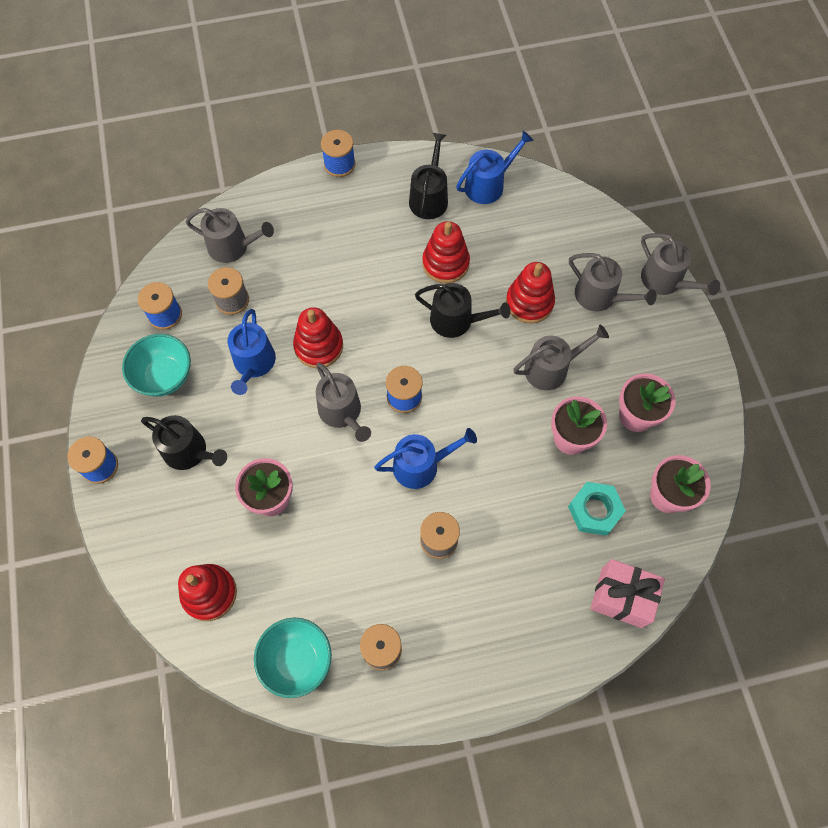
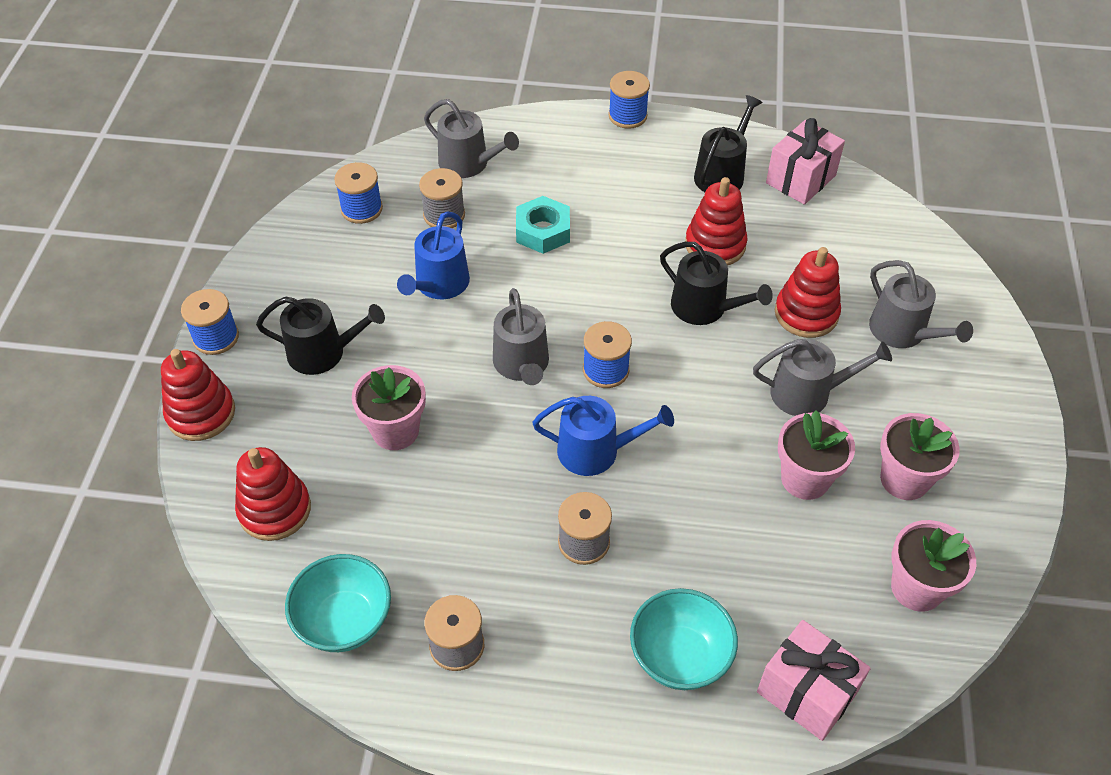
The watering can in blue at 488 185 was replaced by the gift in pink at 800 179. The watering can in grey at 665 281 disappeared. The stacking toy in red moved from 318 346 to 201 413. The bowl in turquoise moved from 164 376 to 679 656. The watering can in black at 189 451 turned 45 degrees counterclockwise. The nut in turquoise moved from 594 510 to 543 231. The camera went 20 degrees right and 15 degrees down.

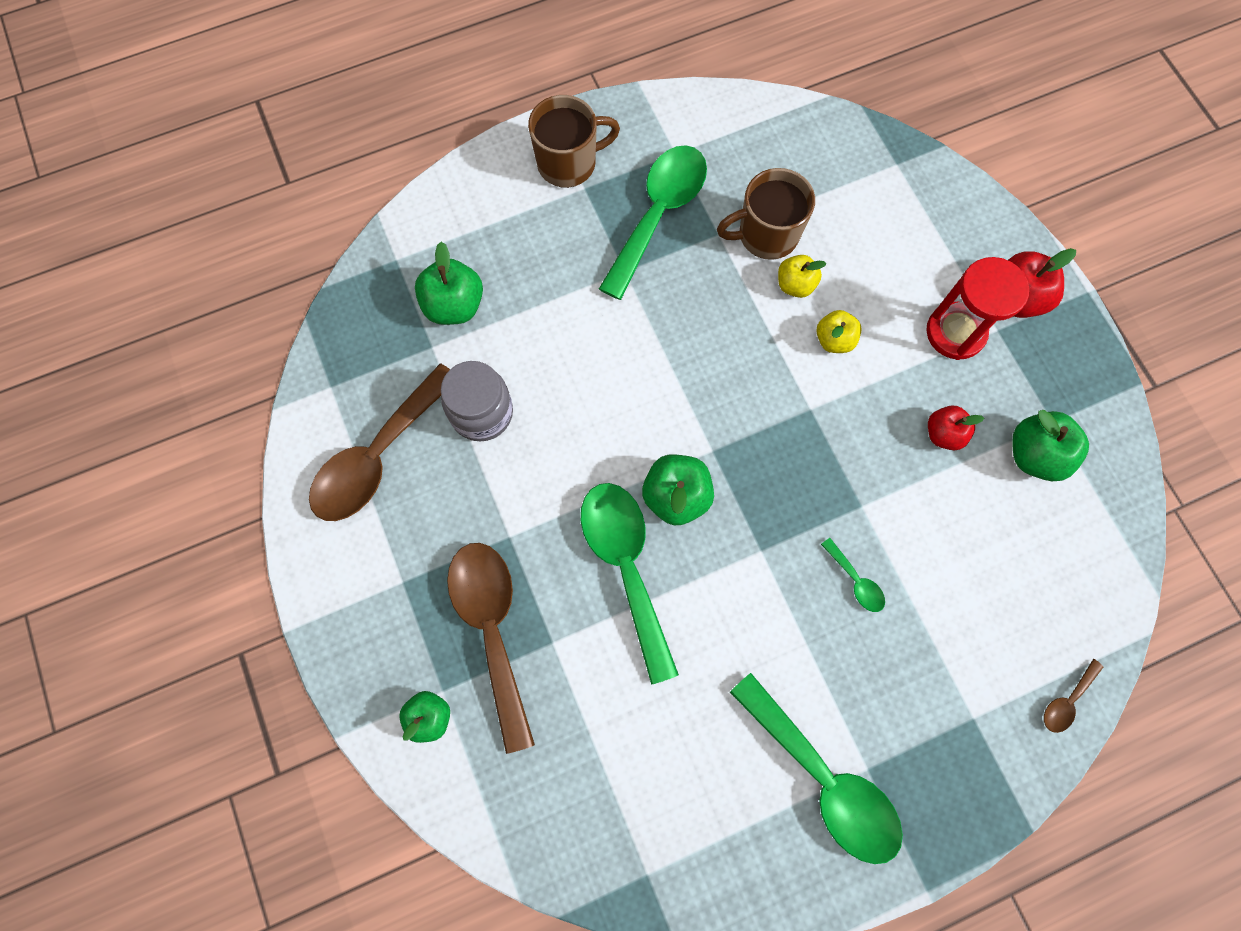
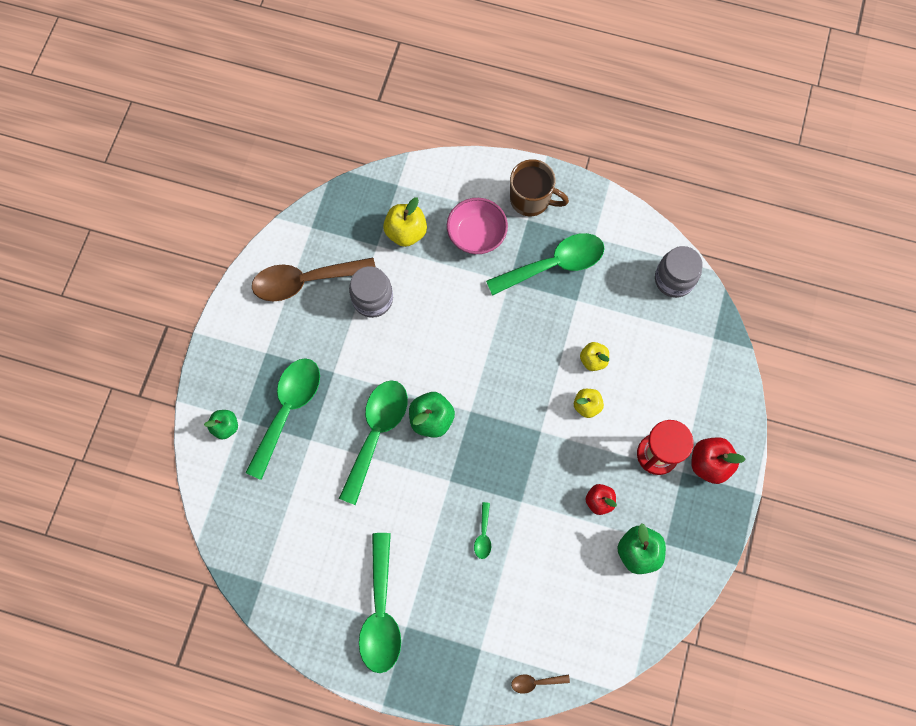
The mug in brown at 766 235 disappeared. The apple in green at 454 305 became the apple in yellow at 406 232. The spoon in brown at 492 629 became the spoon in green at 288 410. The bowl in pink at 476 235 appeared. The jar in grey at 674 279 appeared. The camera went 40 degrees right and 0 degrees up.

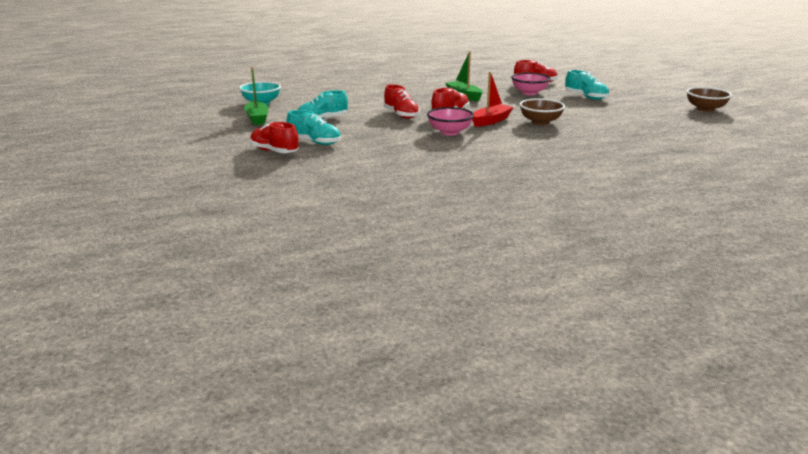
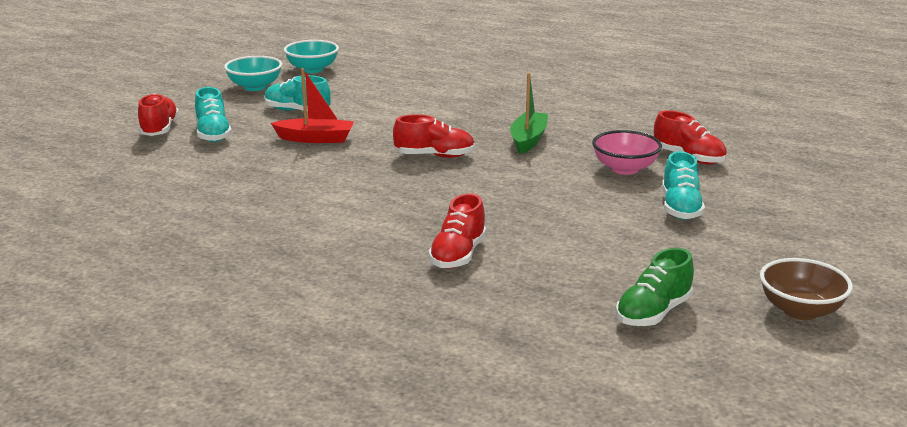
The boat in green at 257 118 was replaced by the bowl in turquoise at 255 87. The boat in red moved from 490 121 to 315 139. The shoe in red moved from 401 115 to 458 255. The bowl in brown at 540 122 disappeared. The bowl in pink at 449 132 disappeared. The shoe in green at 653 313 appeared. The camera went 50 degrees right and 0 degrees up.

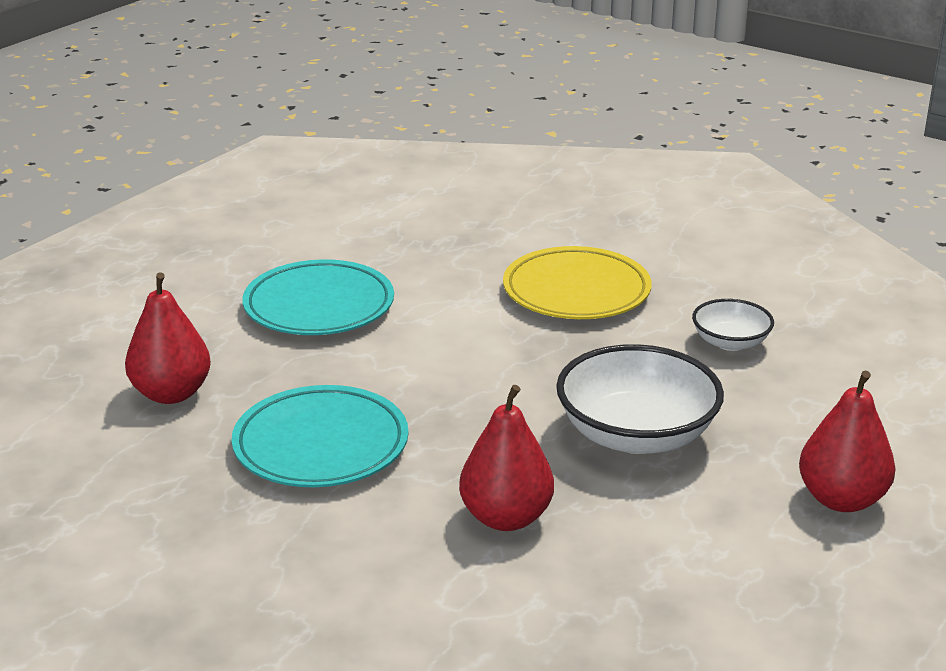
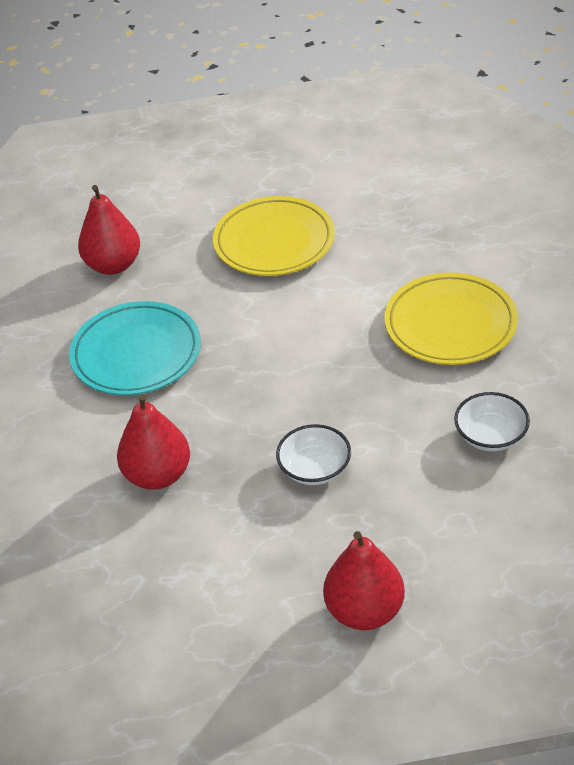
The plate in turquoise at 319 306 became the plate in yellow at 274 242. The bowl in white at 636 435 changed to 0.54 times the size. The camera went 50 degrees right and 15 degrees up.

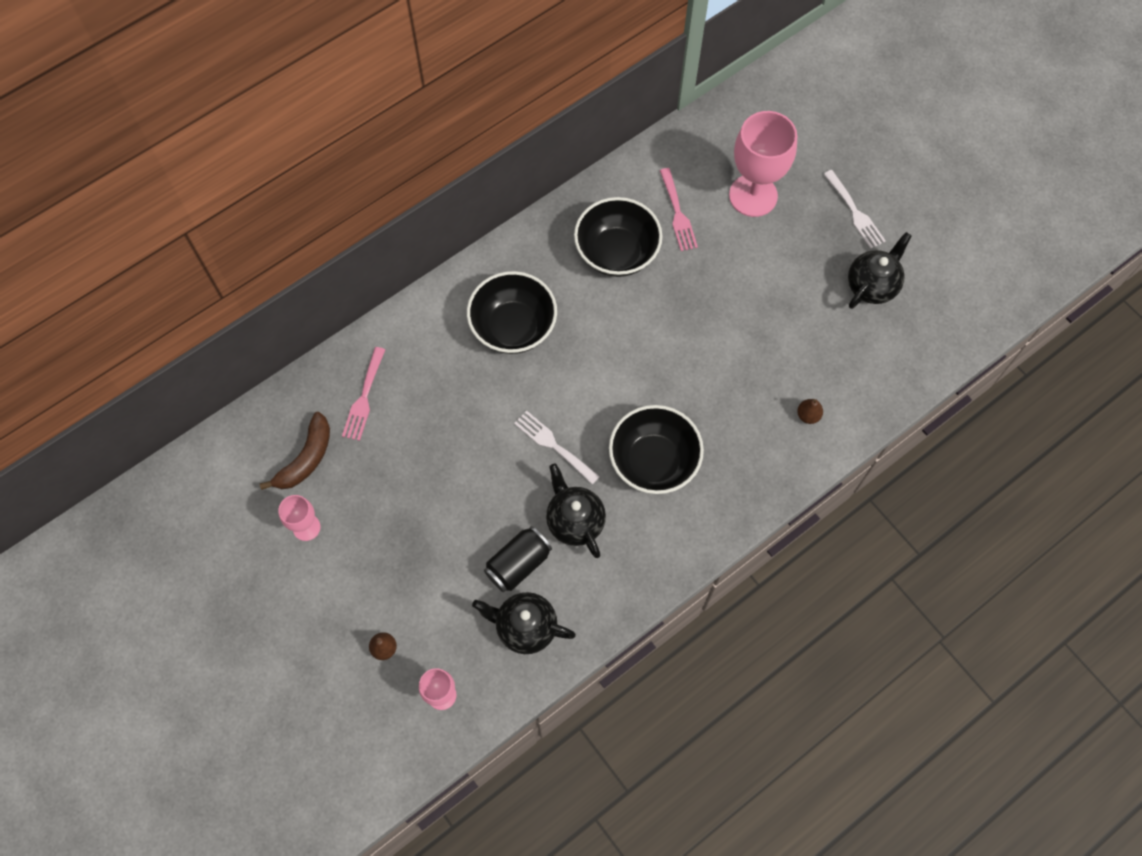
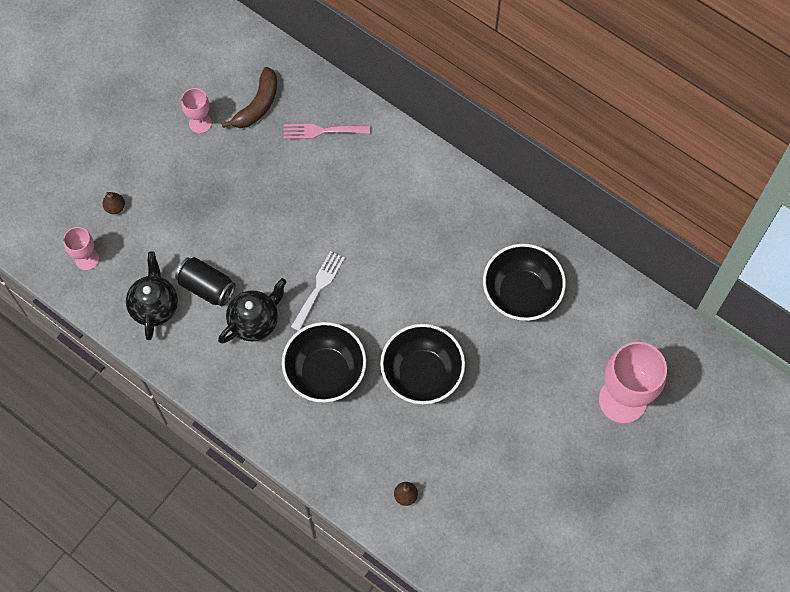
The fork in pink at 677 213 disappeared. The fork in white at 854 212 disappeared. The teapot in black at 872 285 disappeared. The bowl in black moved from 513 327 to 422 374. The banana in brown at 306 458 turned 75 degrees counterclockwise. The camera went 75 degrees right and 0 degrees up.

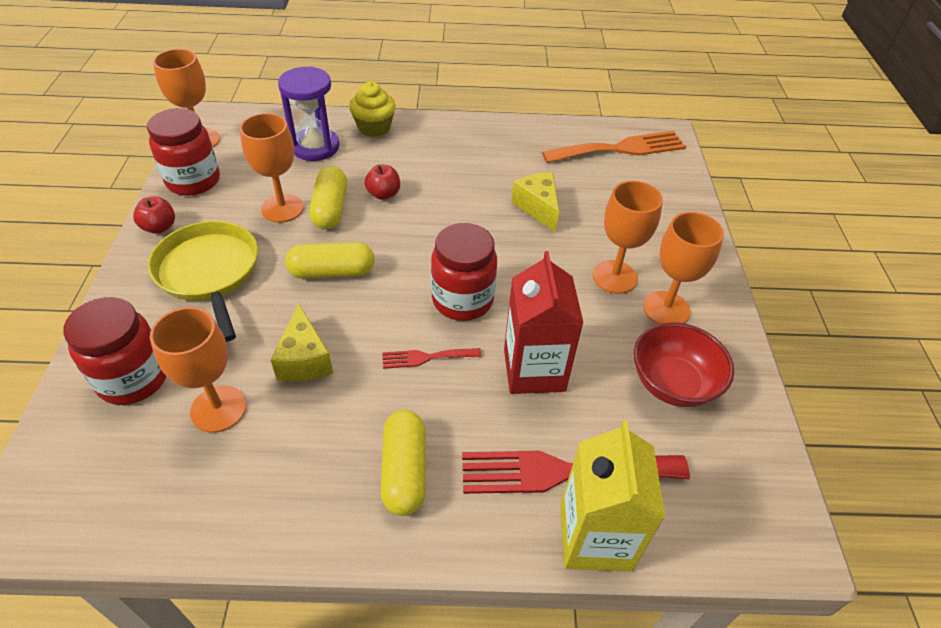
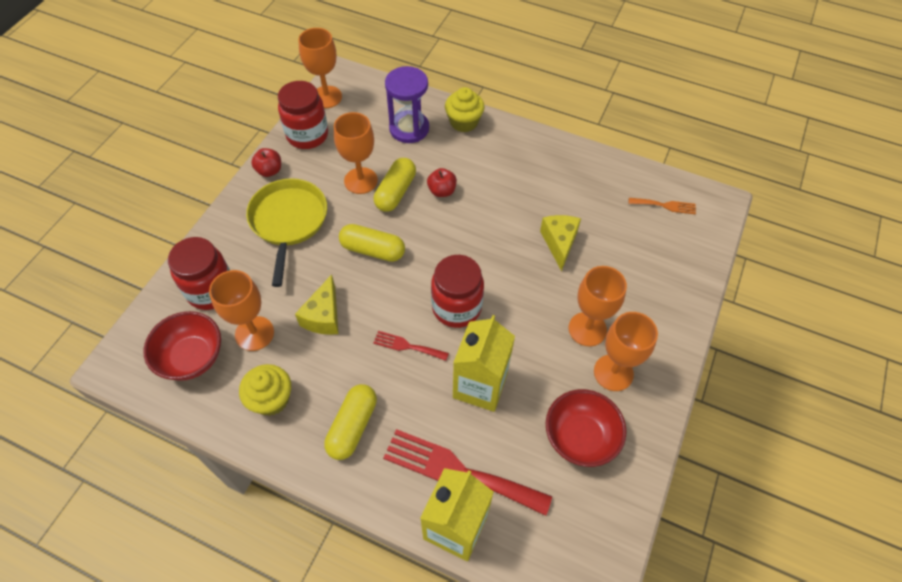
The fork in orange at 620 149 changed to 0.49 times the size. The carton in red at 534 370 became the carton in yellow at 480 385. The bowl in red at 192 357 appeared. The cupcake in yellow at 271 399 appeared. The camera went 25 degrees right and 10 degrees up.

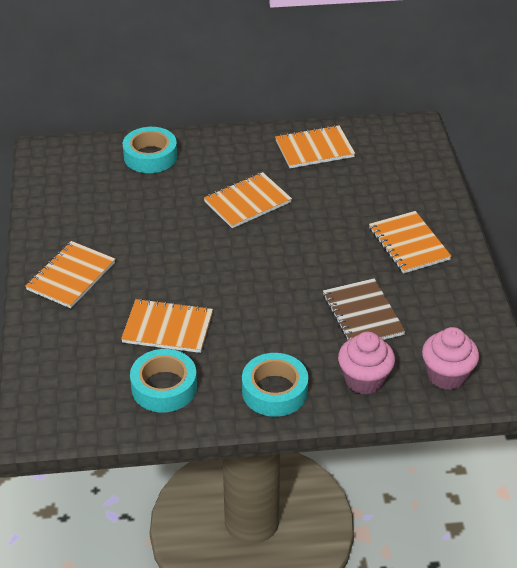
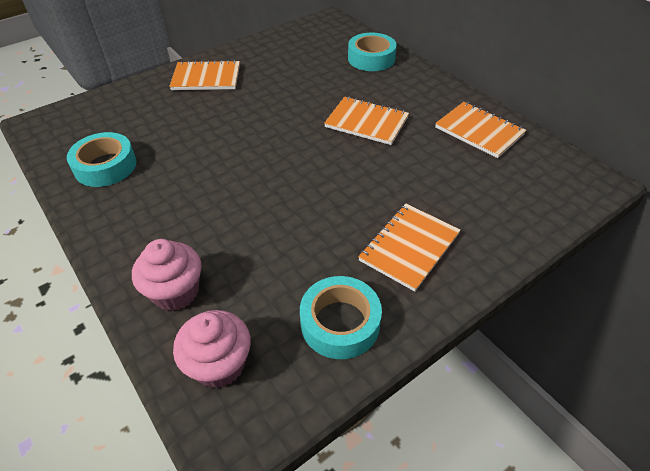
The notebook in brown at 362 315 disappeared. The notebook in orange at 168 328 disappeared. The tape in turquoise moved from 274 391 to 340 323. The camera went 60 degrees right and 5 degrees up.

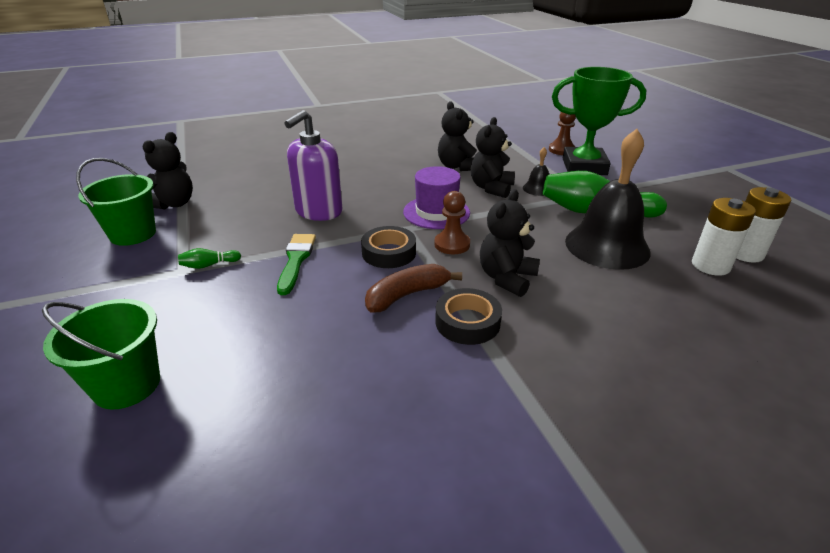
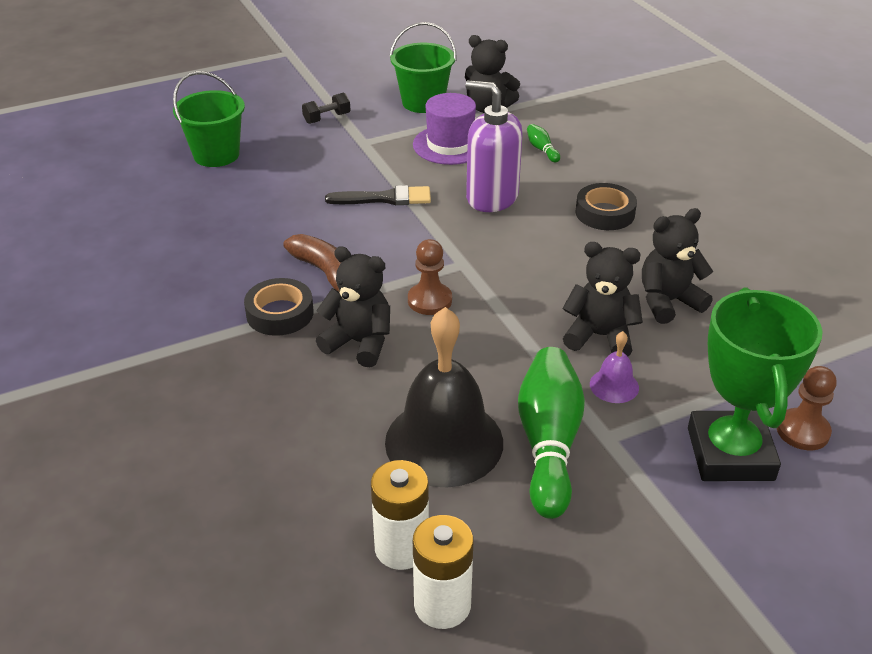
The bell in black at 537 188 became the bell in purple at 614 385. The hat in purple moved from 436 212 to 450 145. The tape in black moved from 389 253 to 605 213. The brush in green at 296 260 became the brush in black at 385 198. The bowling pin in green moved from 209 265 to 542 149. The dumbbell in black at 327 118 appeared. The camera went 85 degrees right and 5 degrees up.

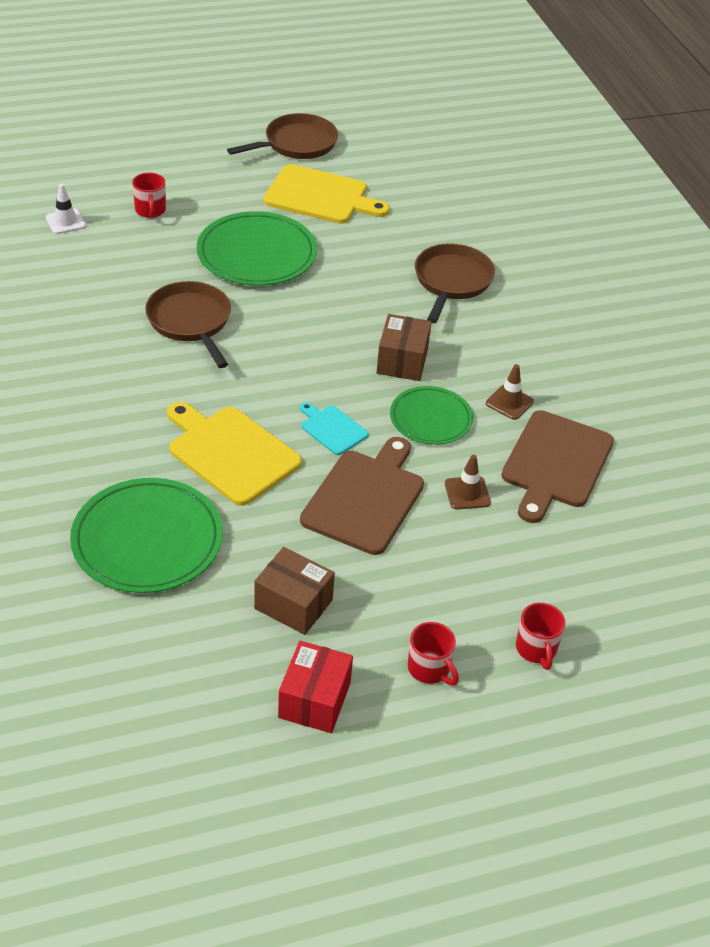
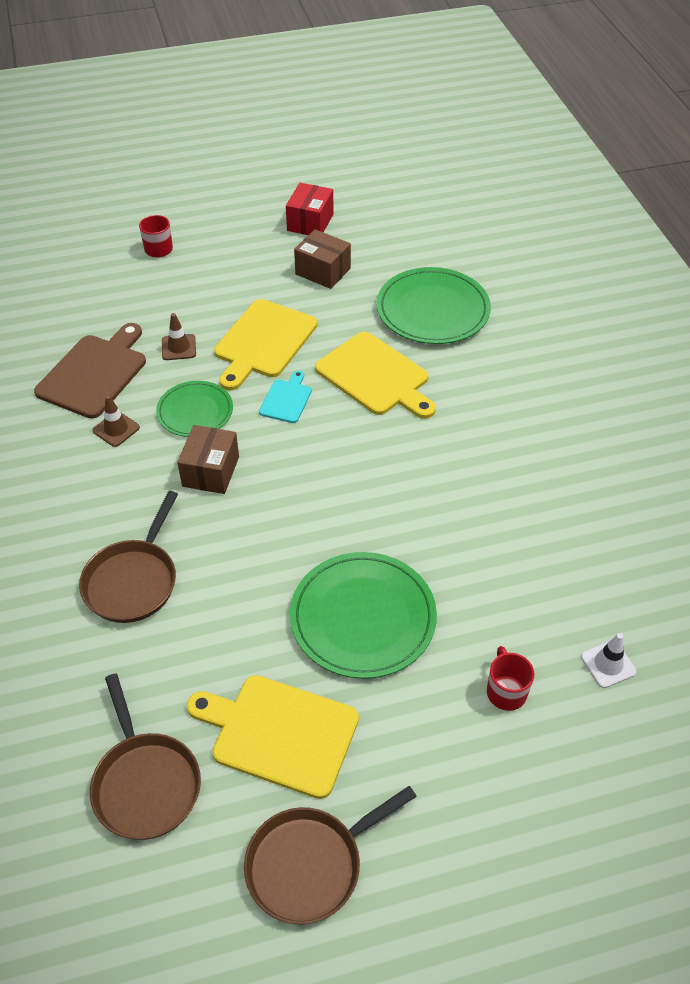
The pan in brown moved from 191 322 to 145 783. The cutting board in turquoise at 332 429 turned 120 degrees counterclockwise. The cutting board in brown at 365 498 became the cutting board in yellow at 263 342. The mug in red at 429 669 disappeared. The camera went 175 degrees left and 5 degrees up.

